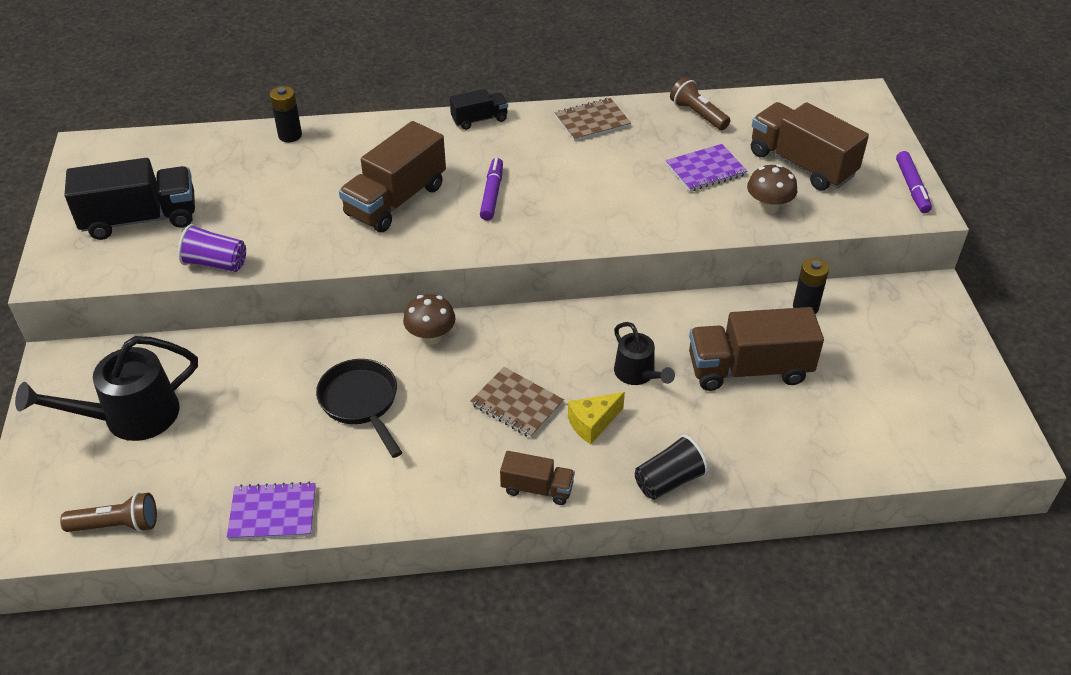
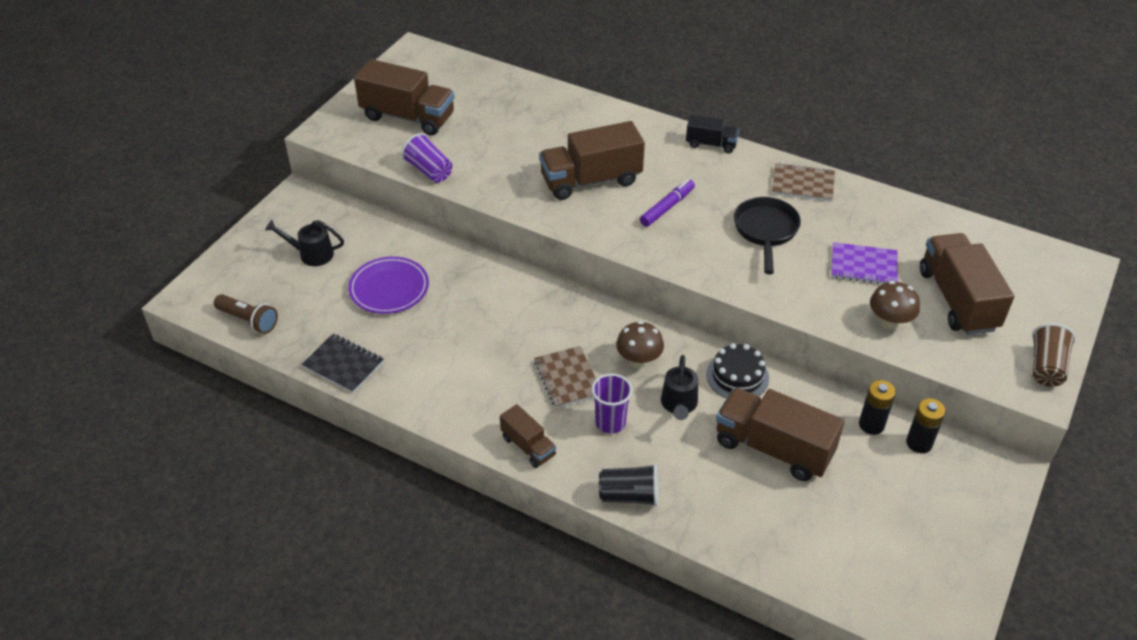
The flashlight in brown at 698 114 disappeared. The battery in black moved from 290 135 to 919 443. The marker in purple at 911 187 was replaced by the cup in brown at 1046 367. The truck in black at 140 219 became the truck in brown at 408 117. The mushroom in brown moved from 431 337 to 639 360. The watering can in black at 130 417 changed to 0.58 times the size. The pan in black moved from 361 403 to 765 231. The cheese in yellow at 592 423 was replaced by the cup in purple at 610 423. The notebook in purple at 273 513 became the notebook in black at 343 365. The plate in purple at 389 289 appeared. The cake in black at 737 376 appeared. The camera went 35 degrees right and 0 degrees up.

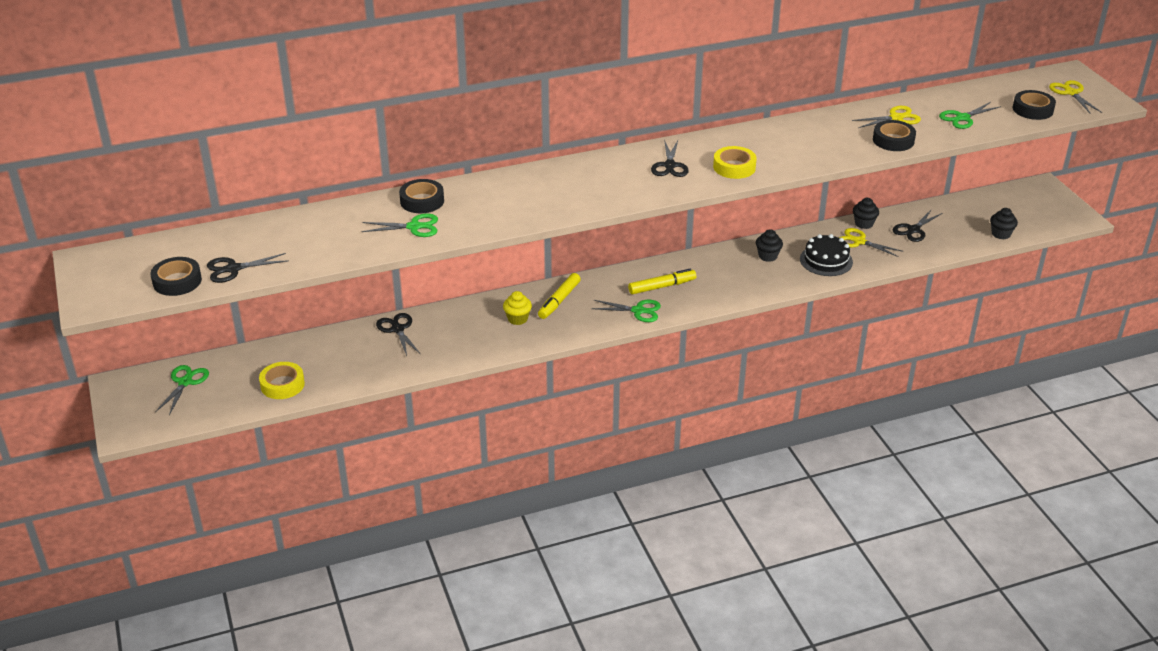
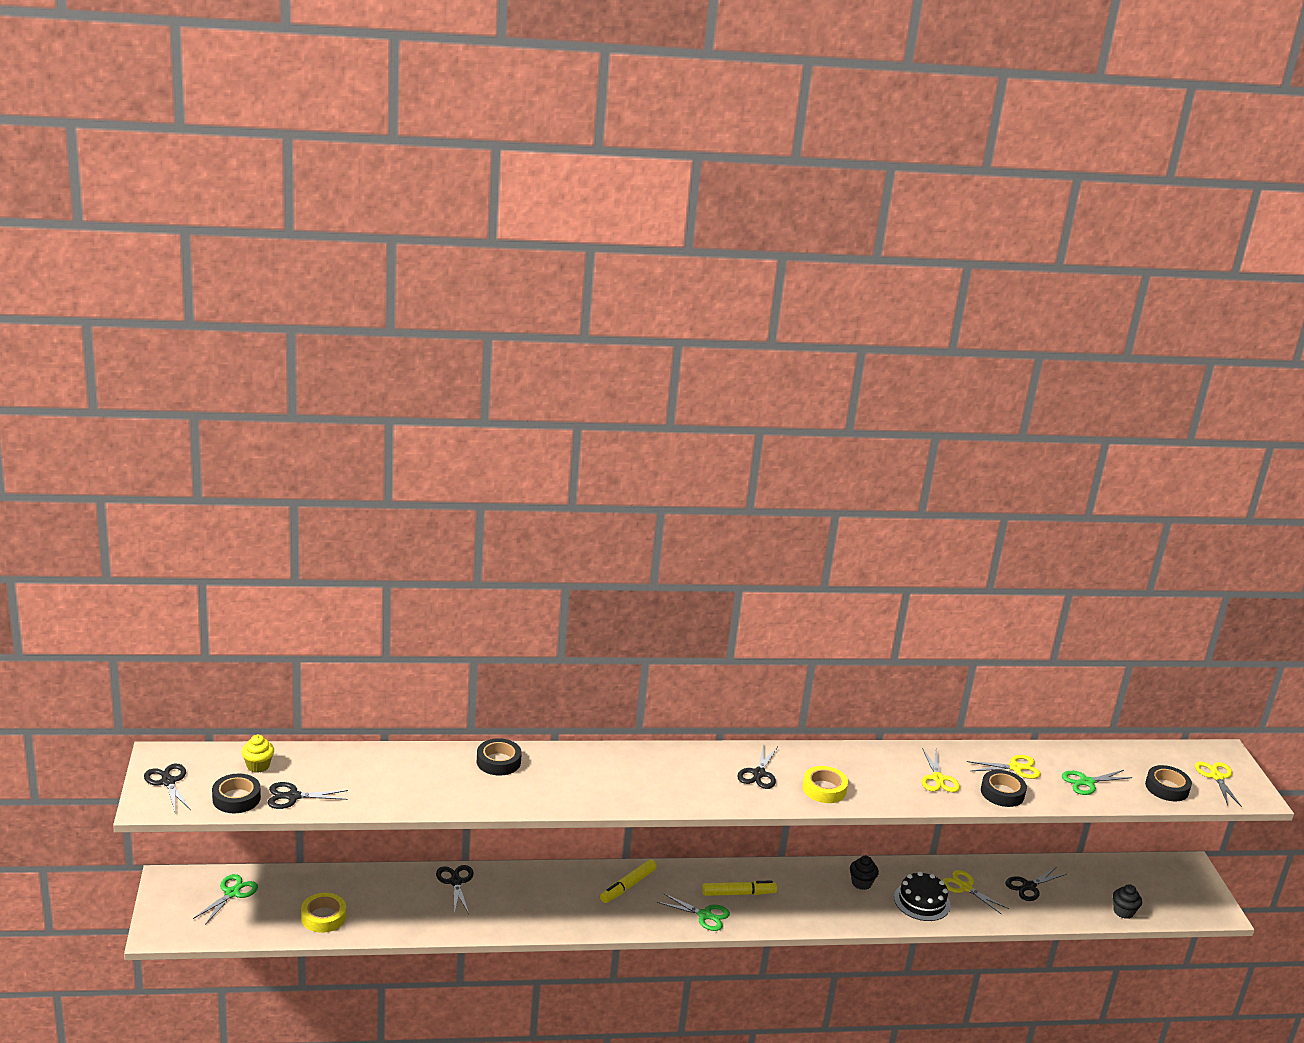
The cupcake in black at 864 224 disappeared. The scissors in green at 414 227 disappeared. The cupcake in yellow moved from 517 319 to 258 766. The scissors in yellow at 938 779 appeared. The scissors in black at 168 782 appeared. The camera went 10 degrees right and 10 degrees down.

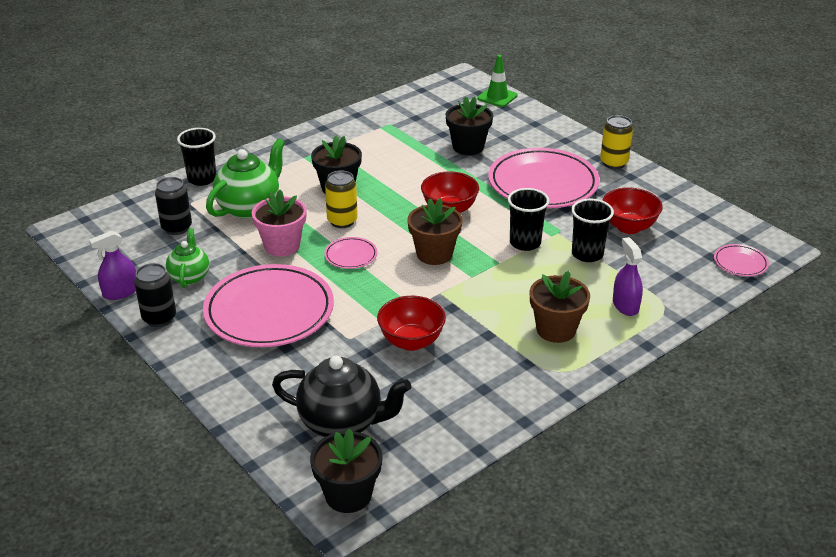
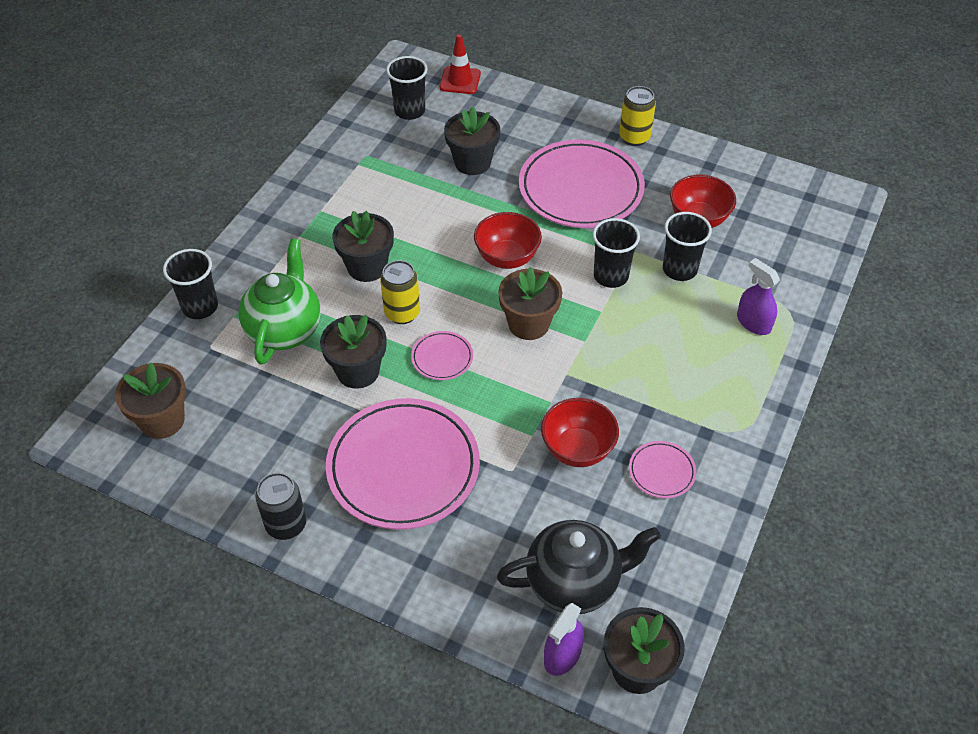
The traffic cone in green at 497 97 became the traffic cone in red at 460 80. The can in black at 177 228 disappeared. The flower pot in pink at 282 246 became the flower pot in black at 358 371. The teapot in green at 189 277 disappeared. The spray bottle in purple moved from 120 292 to 562 655. The plate in pink moved from 740 263 to 661 471. The flower pot in brown moved from 556 329 to 162 420. The cup in black at 409 111 appeared. The camera went 25 degrees left and 15 degrees up.

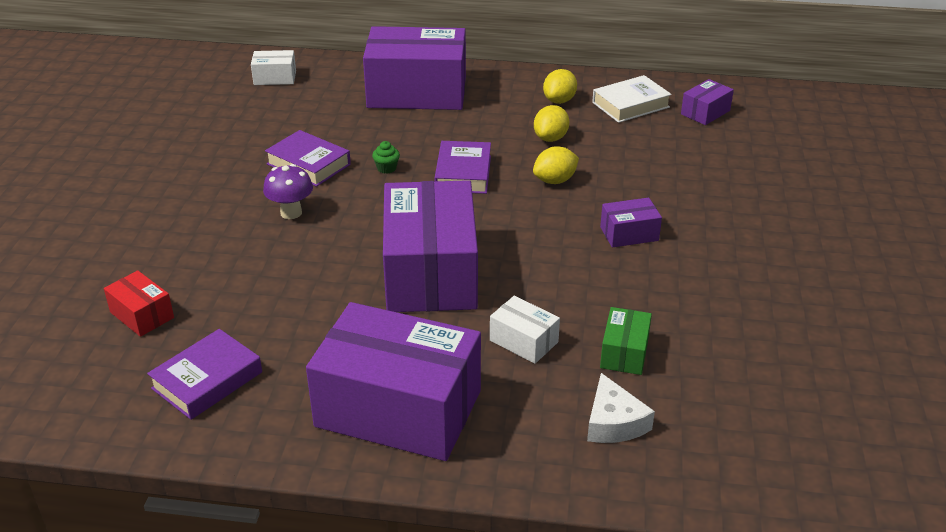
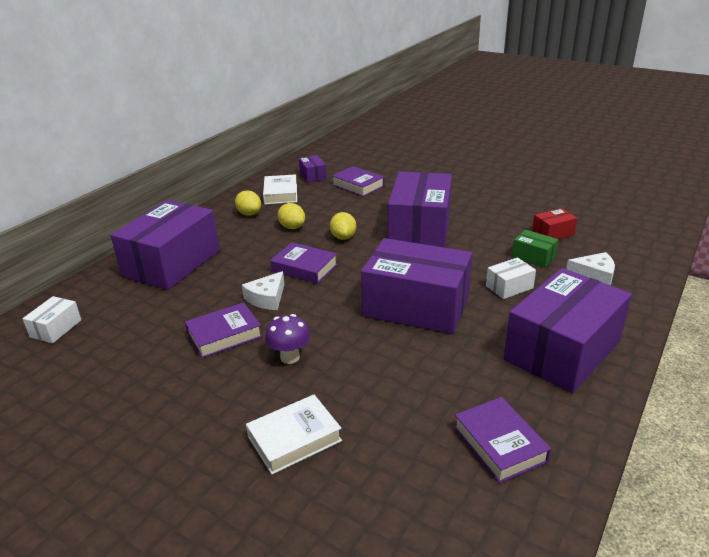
The cupcake in green at 386 168 was replaced by the cheese in white at 267 298. The box in purple at 629 234 changed to 2.32 times the size. The box in red moved from 142 315 to 553 233. The book in purple at 358 185 appeared. The book in white at 294 439 appeared. The camera went 65 degrees left and 5 degrees down.

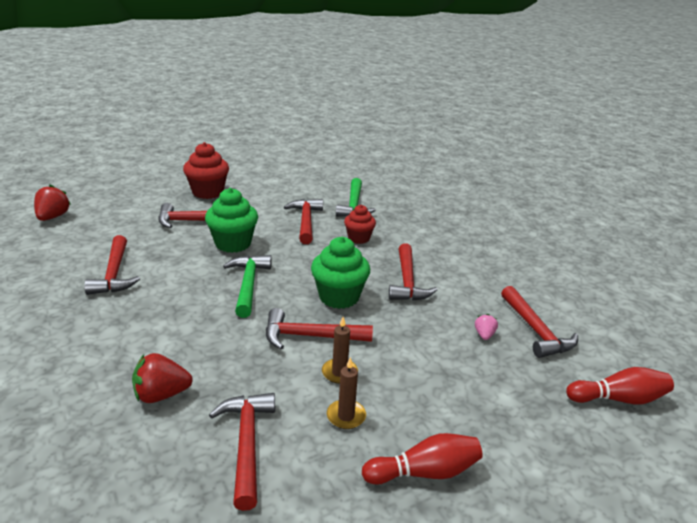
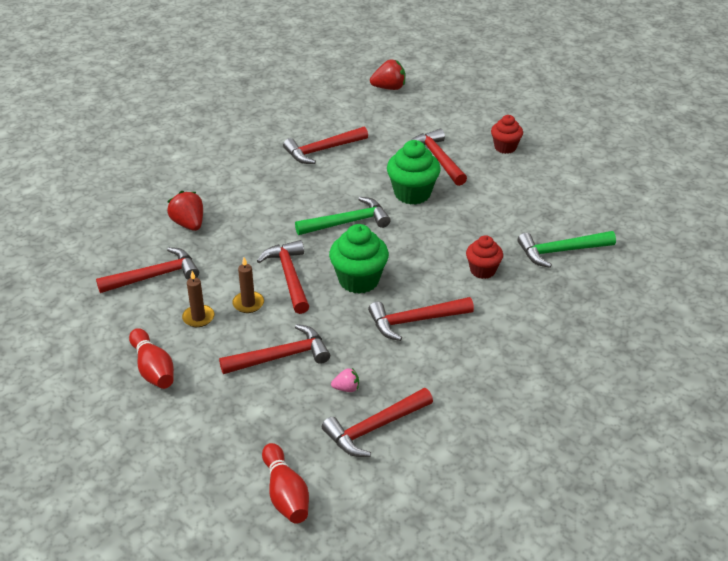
The cupcake in red at 208 192 changed to 0.64 times the size. The hammer in red moved from 306 222 to 281 357. The camera went 75 degrees right and 10 degrees up.

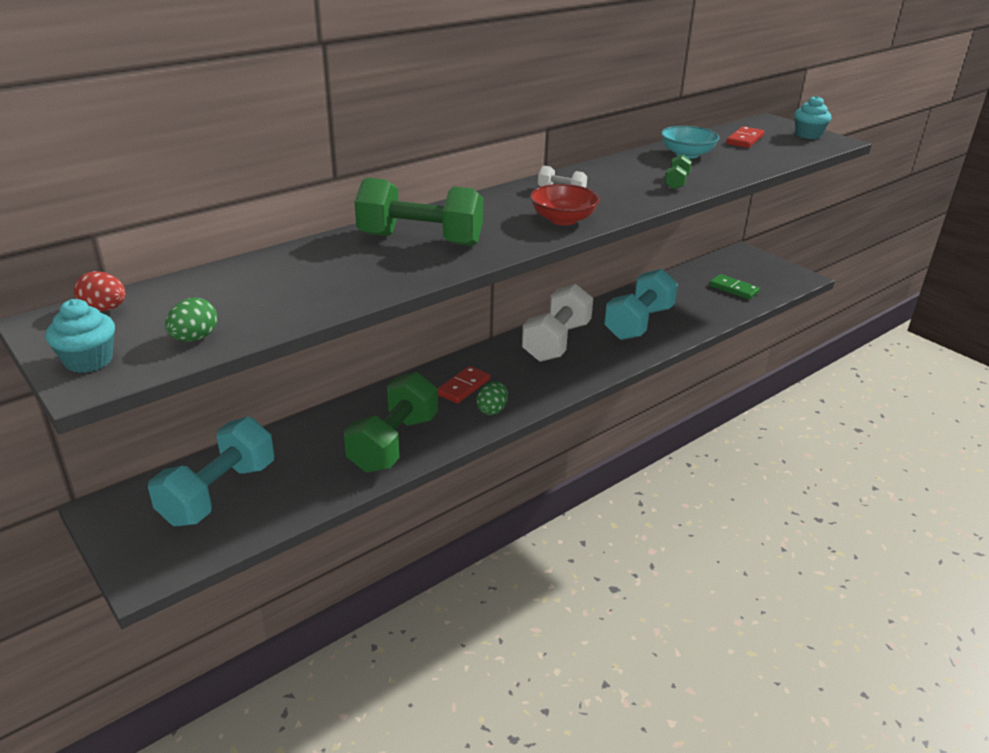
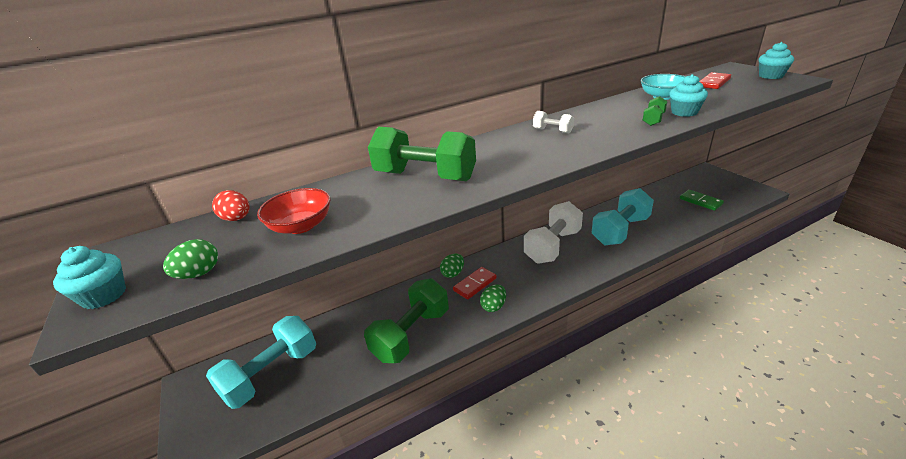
The bowl in red moved from 563 219 to 301 226. The egg in red moved from 104 309 to 237 219. The cupcake in turquoise at 684 112 appeared. The egg in green at 453 273 appeared. The camera went 15 degrees right and 0 degrees up.

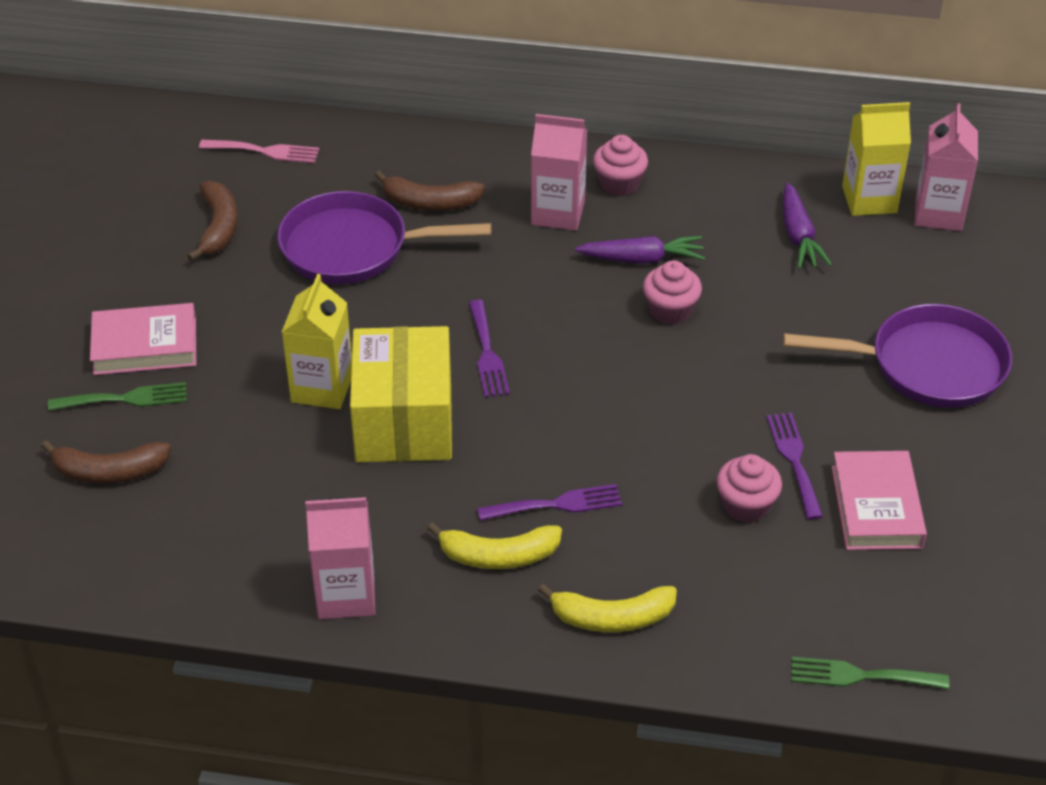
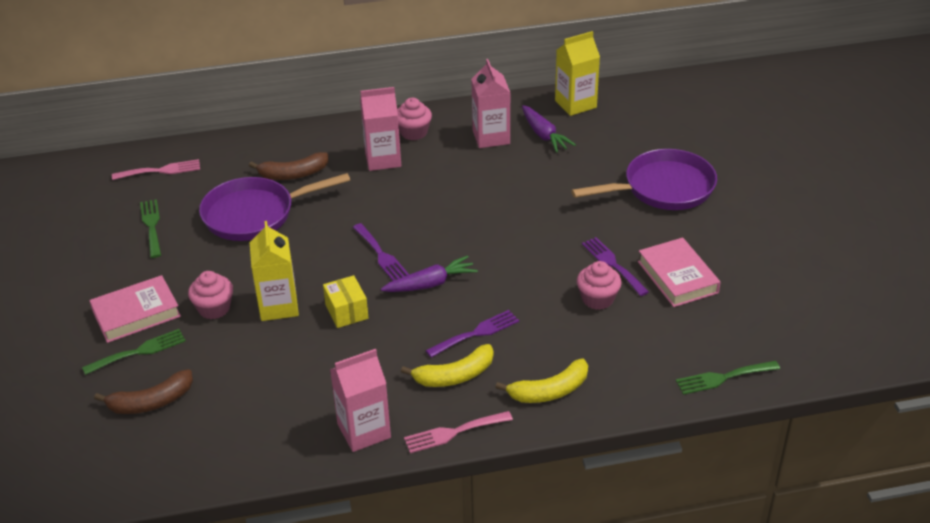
The carton in pink moved from 938 213 to 491 137. The banana in brown at 218 227 was replaced by the fork in green at 151 226. The carrot in purple moved from 642 259 to 430 284. The cupcake in pink moved from 670 310 to 214 308. The box in yellow at 404 422 changed to 0.49 times the size. The fork in pink at 453 432 appeared. The camera went 20 degrees left and 5 degrees down.

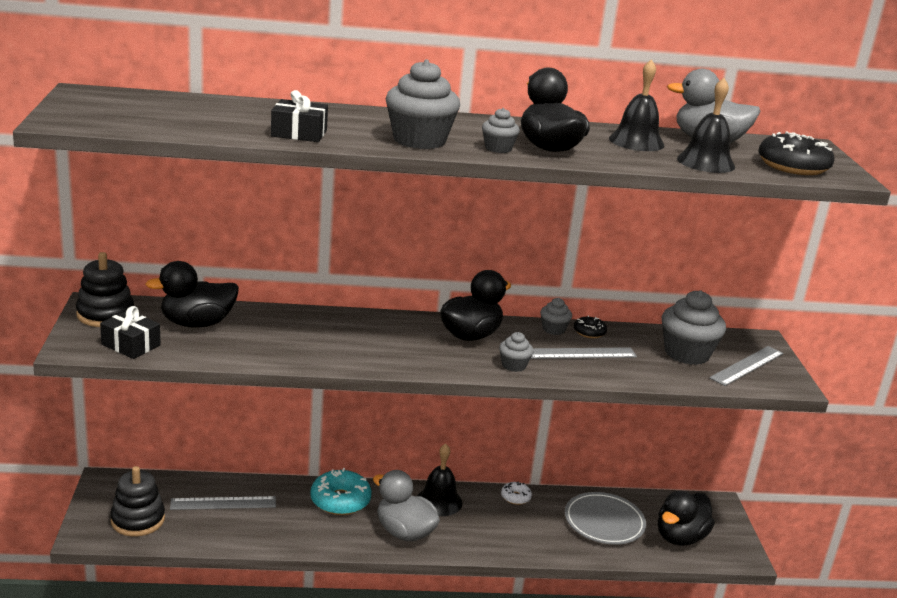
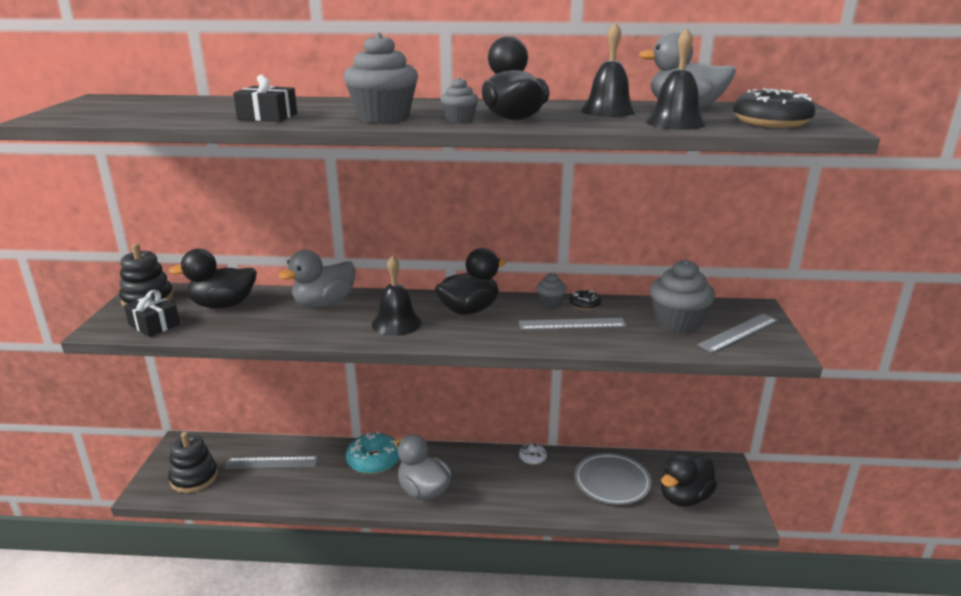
The cupcake in grey at 514 365 disappeared. The bell in black moved from 439 501 to 396 323. The duck in grey at 324 303 appeared. The camera went 10 degrees right and 0 degrees up.

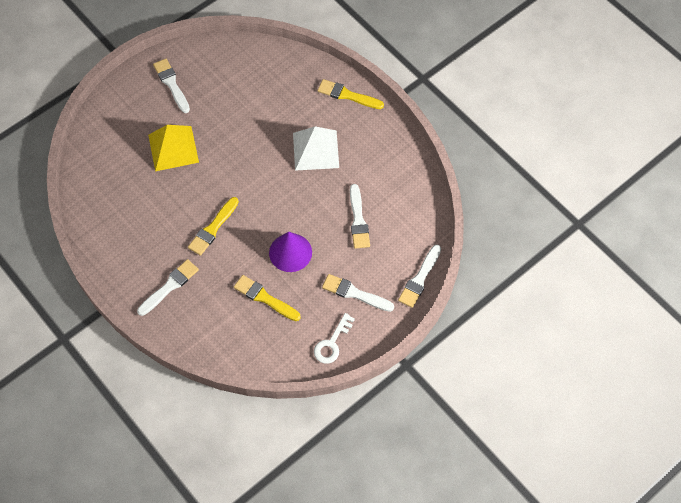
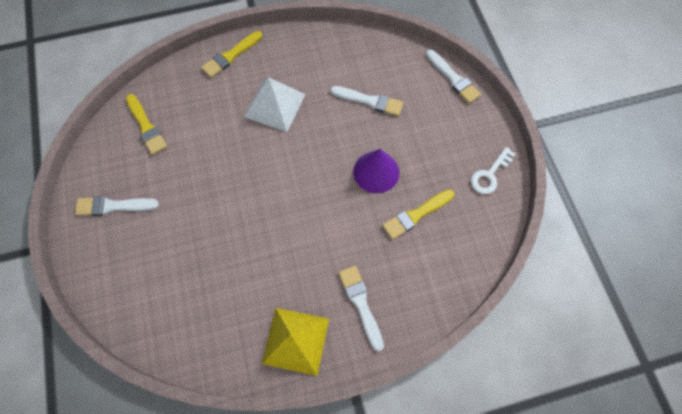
The pyramid in yellow moved from 173 148 to 296 340. The brush in yellow moved from 213 228 to 146 126. The brush in white at 354 293 disappeared. The key in white at 332 343 turned 75 degrees clockwise. The camera went 65 degrees left and 5 degrees up.

